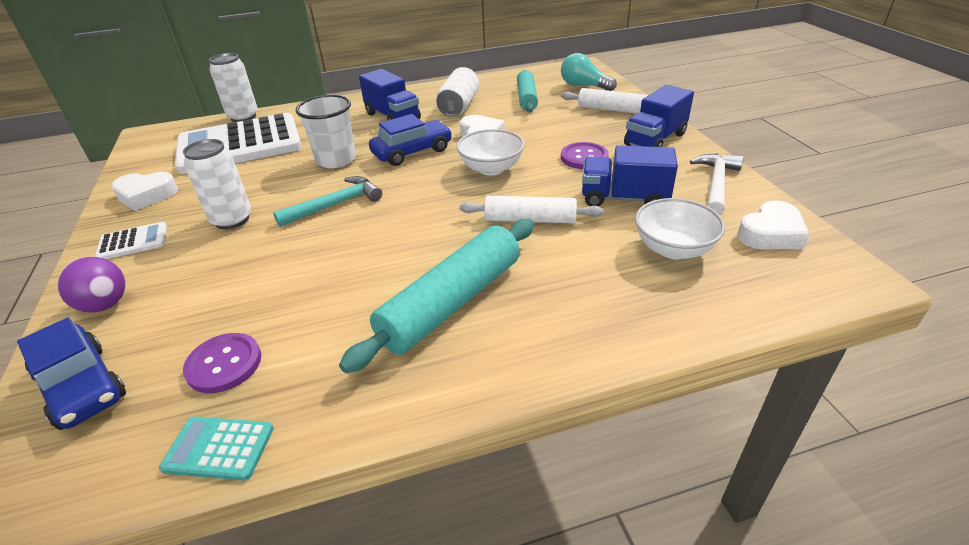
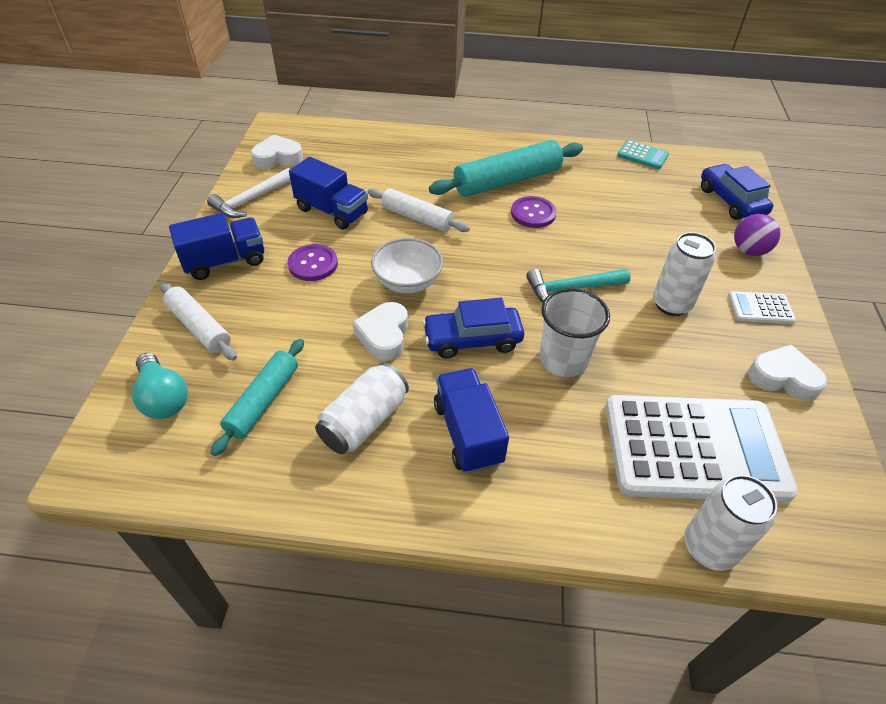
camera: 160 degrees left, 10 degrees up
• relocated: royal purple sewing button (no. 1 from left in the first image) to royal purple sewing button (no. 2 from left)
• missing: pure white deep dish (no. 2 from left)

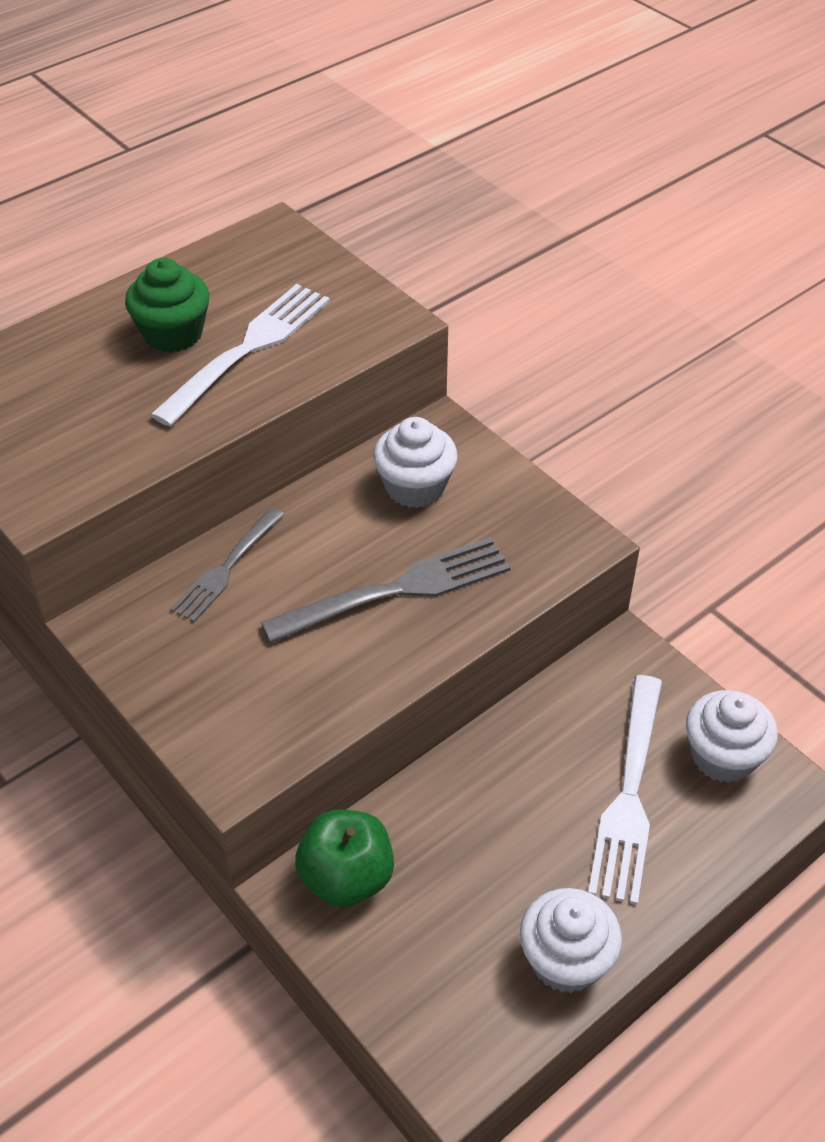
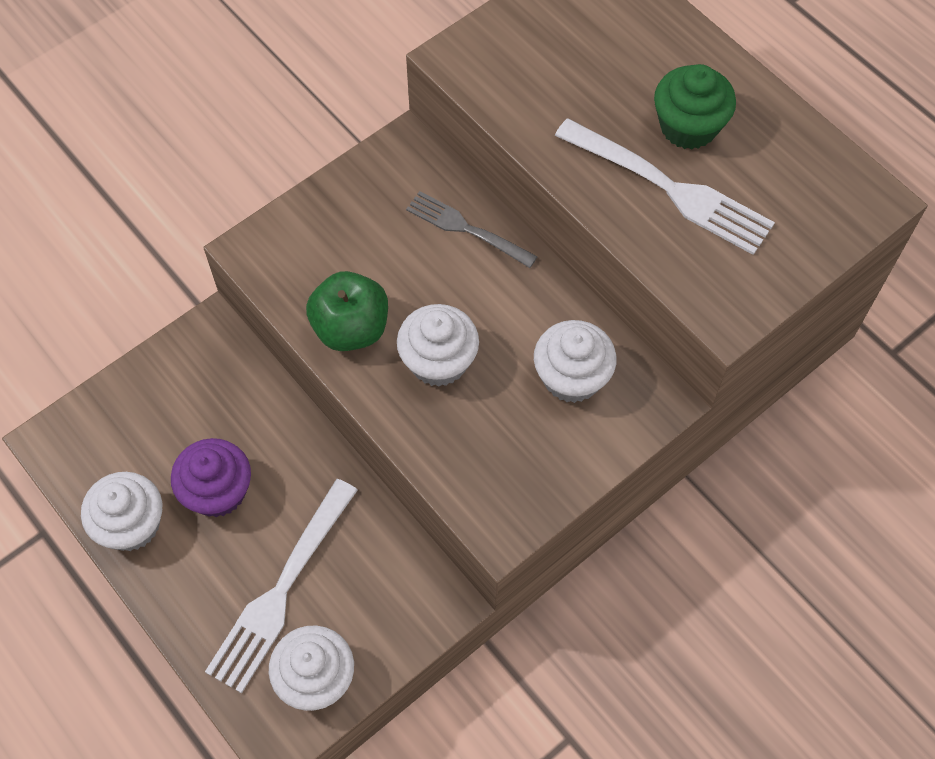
camera: 90 degrees right, 15 degrees up
• exchanged: ash-grey dinner fork (no. 2 from left) to pure white cupcake (no. 3 from left)
• relocated: green toy apple
• spun: pure white dinner fork (no. 2 from left in the first image) 75 degrees counterclockwise
• appeared: royal purple cupcake

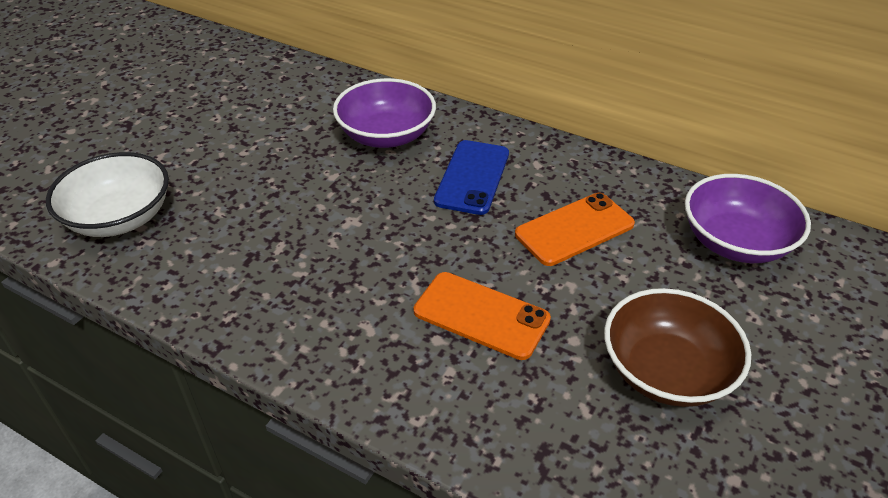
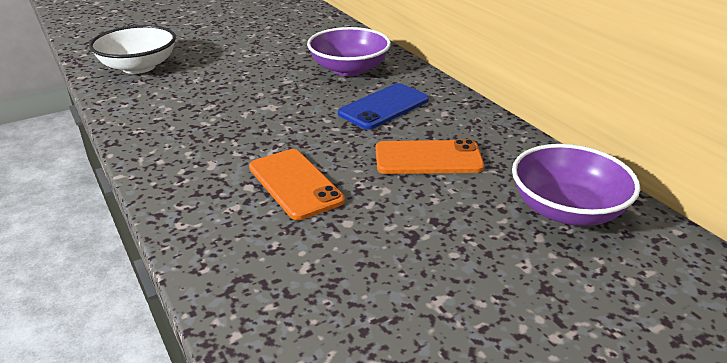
camera: 30 degrees right, 10 degrees down
• missing: dark brown deep dish

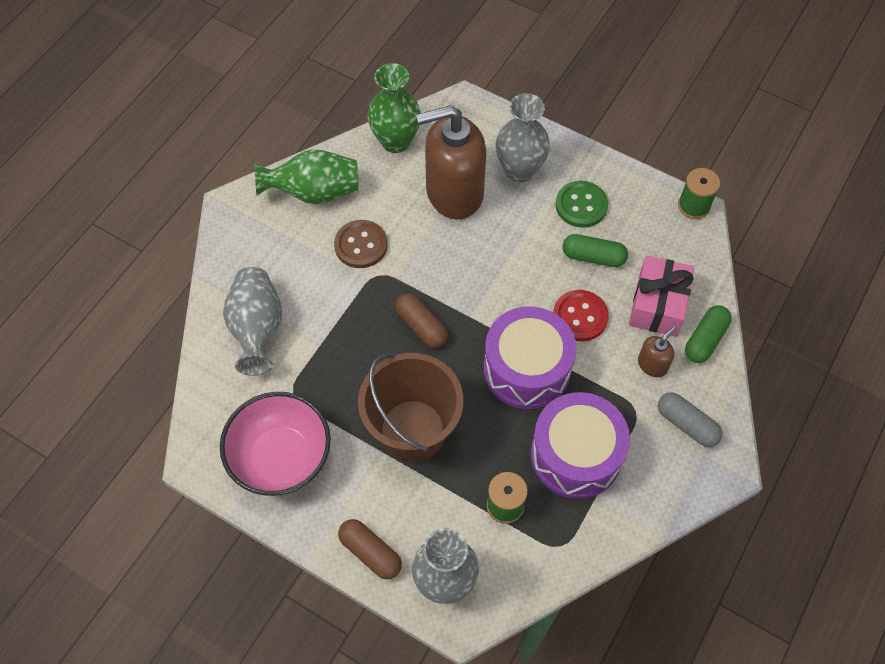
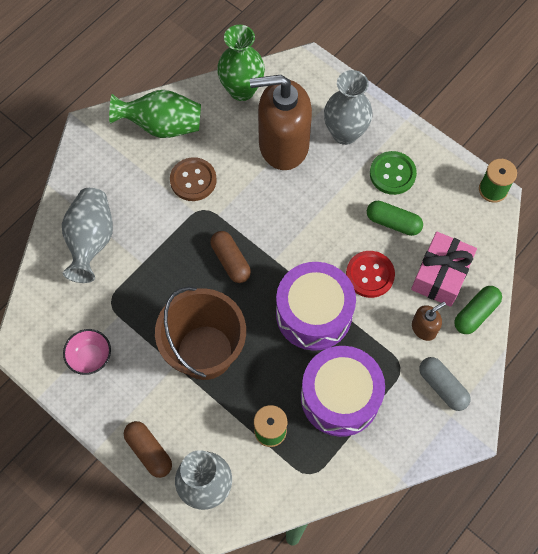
camera: 10 degrees right, 5 degrees up
• size: pink deep dish x0.52

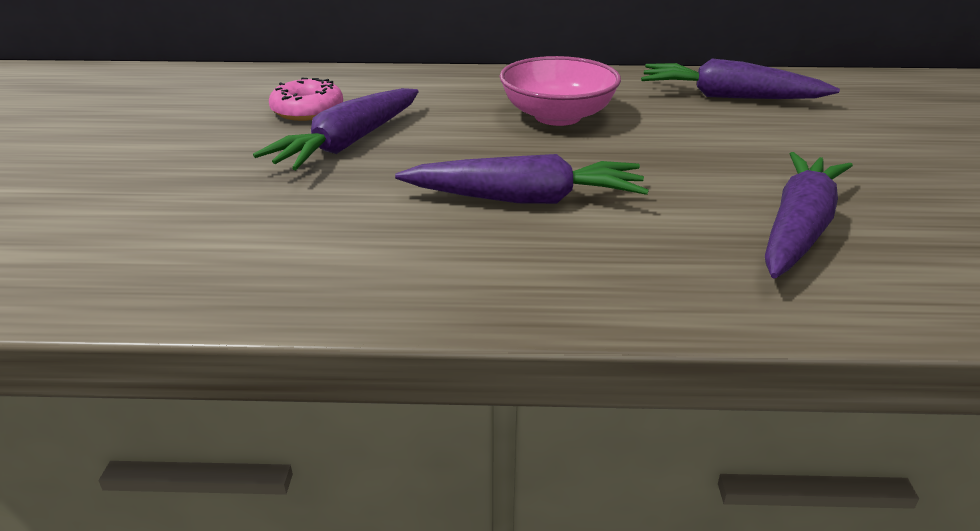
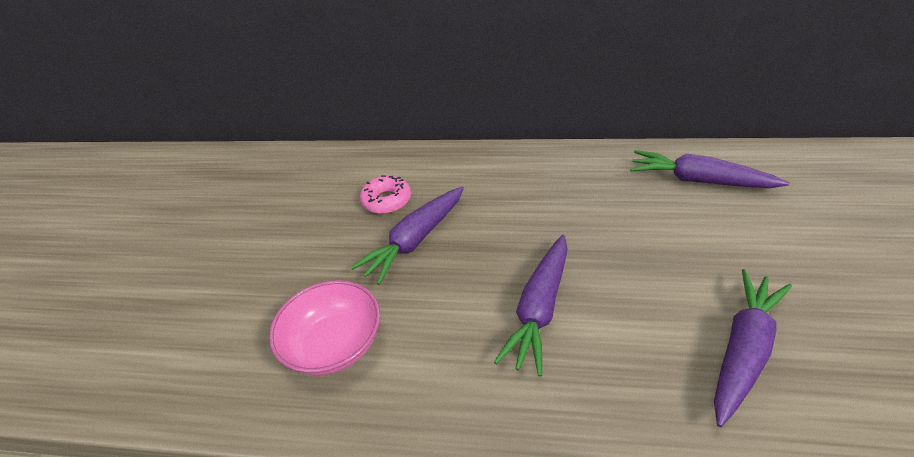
camera: 10 degrees right, 10 degrees up
• spun: royal purple toy carrot (no. 2 from left) 105 degrees clockwise
• relocated: pink deep dish

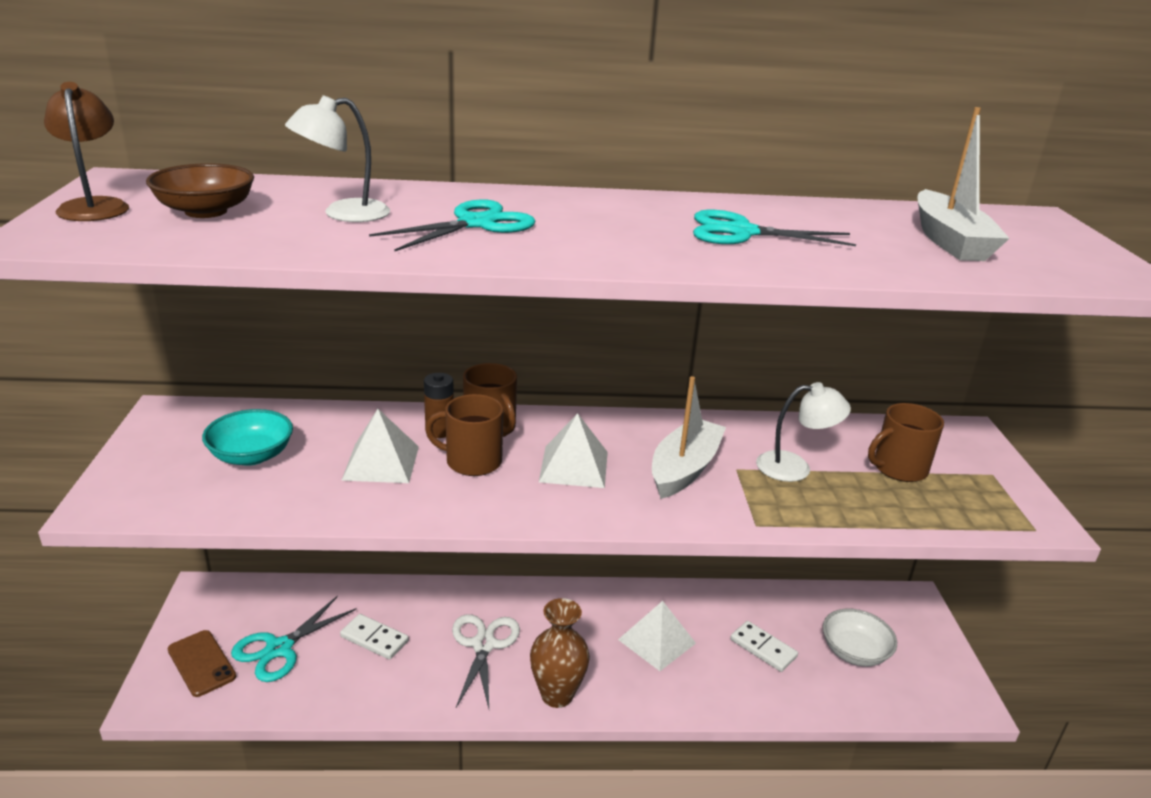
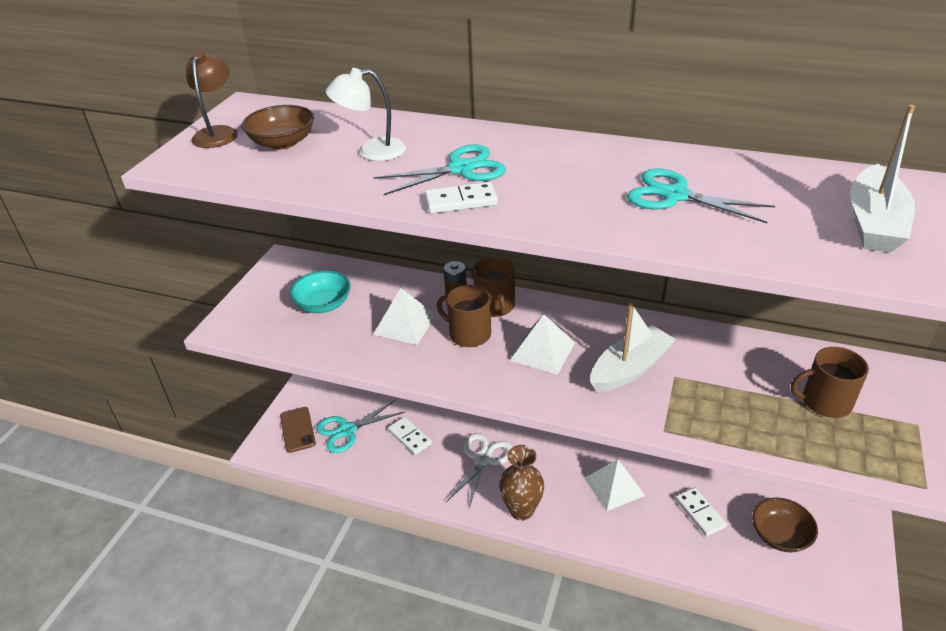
camera: 25 degrees right, 10 degrees up
• missing: pure white reading lamp (no. 2 from left)
• colour: pure white deep dish to dark brown deep dish (no. 2 from left)
• appeared: pure white domino (no. 2 from left)

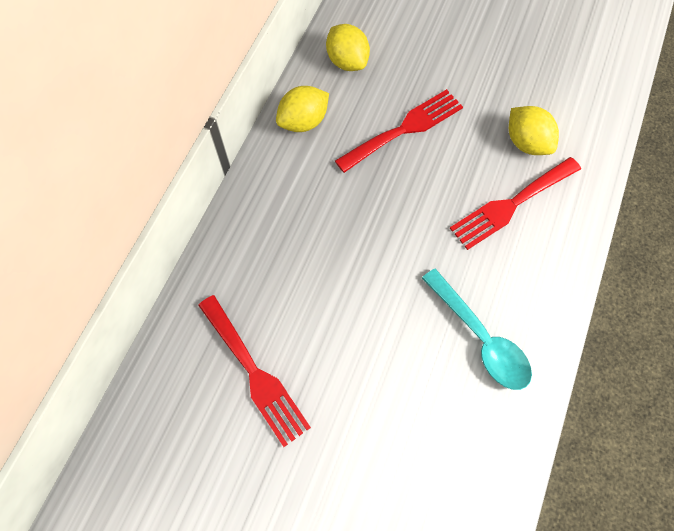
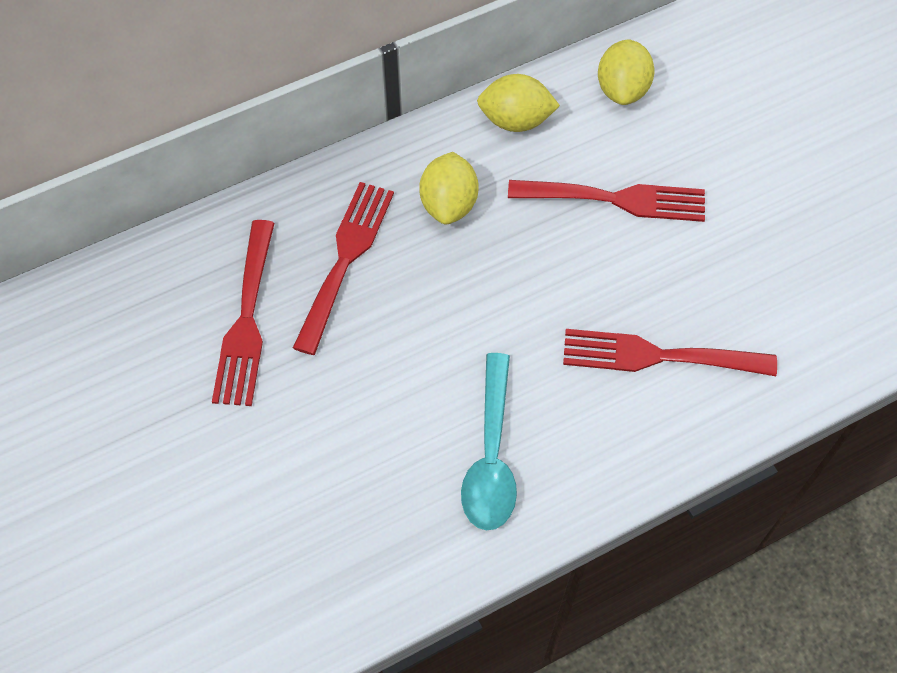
camera: 40 degrees right, 5 degrees down
• relocated: bright yellow toy lemon (no. 3 from left in the first image) to bright yellow toy lemon (no. 1 from left)
• appeared: red dinner fork (no. 2 from left)

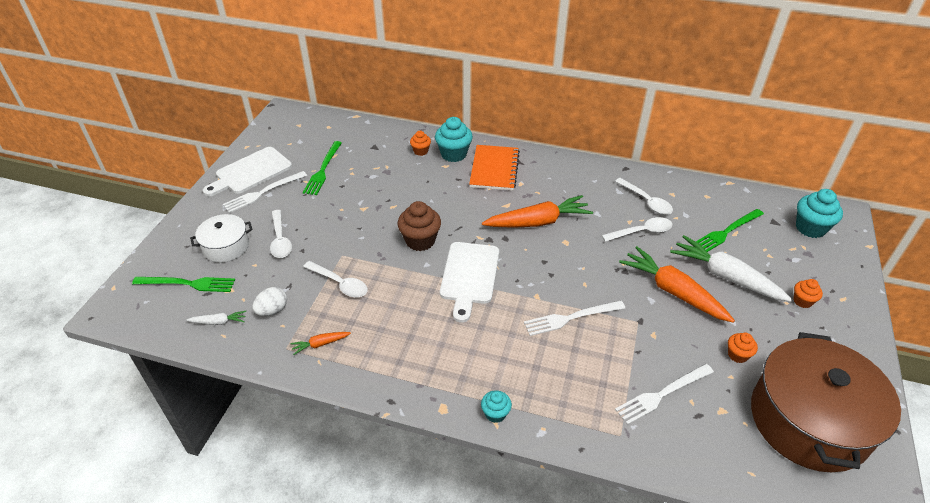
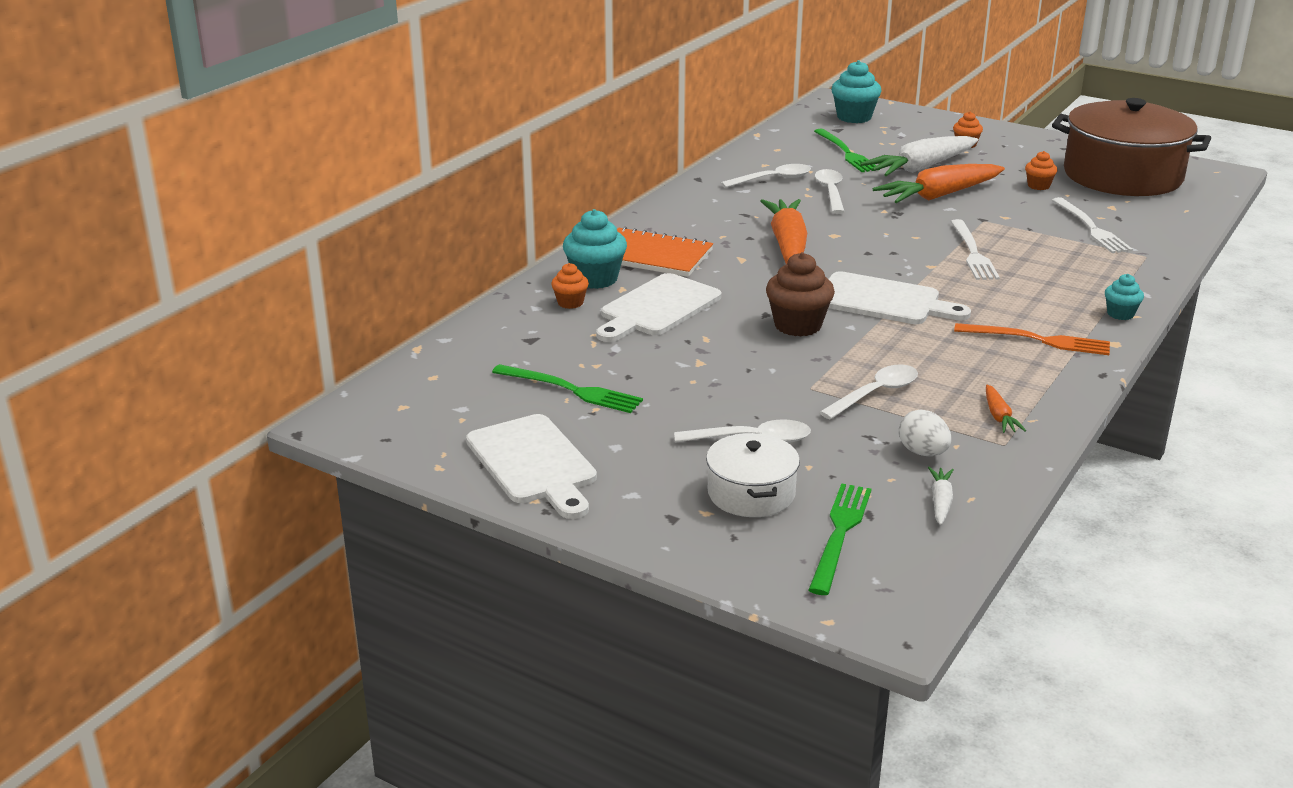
camera: 75 degrees left, 15 degrees down
• missing: pure white dinner fork (no. 1 from left)
• appeared: pure white bread board (no. 2 from left)
• appeared: orange-coloured dinner fork

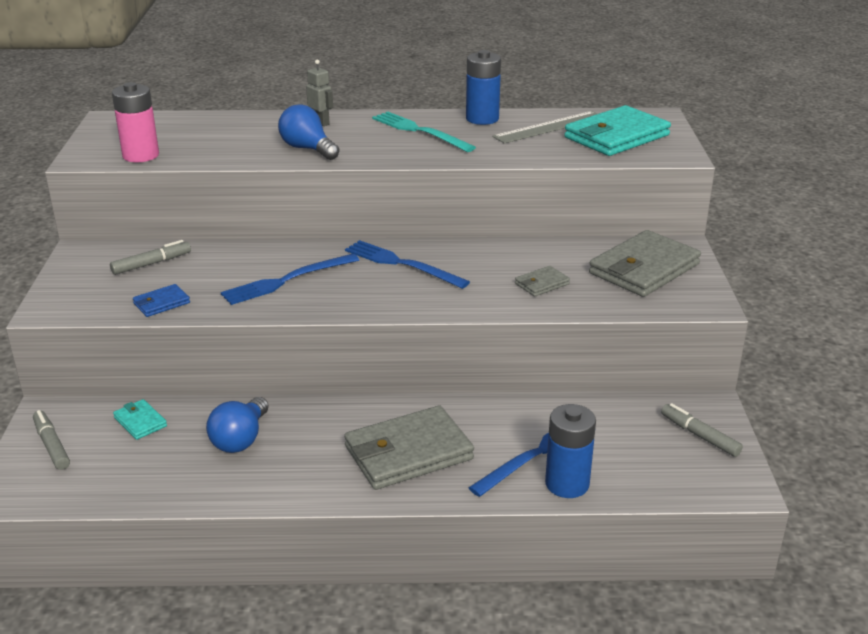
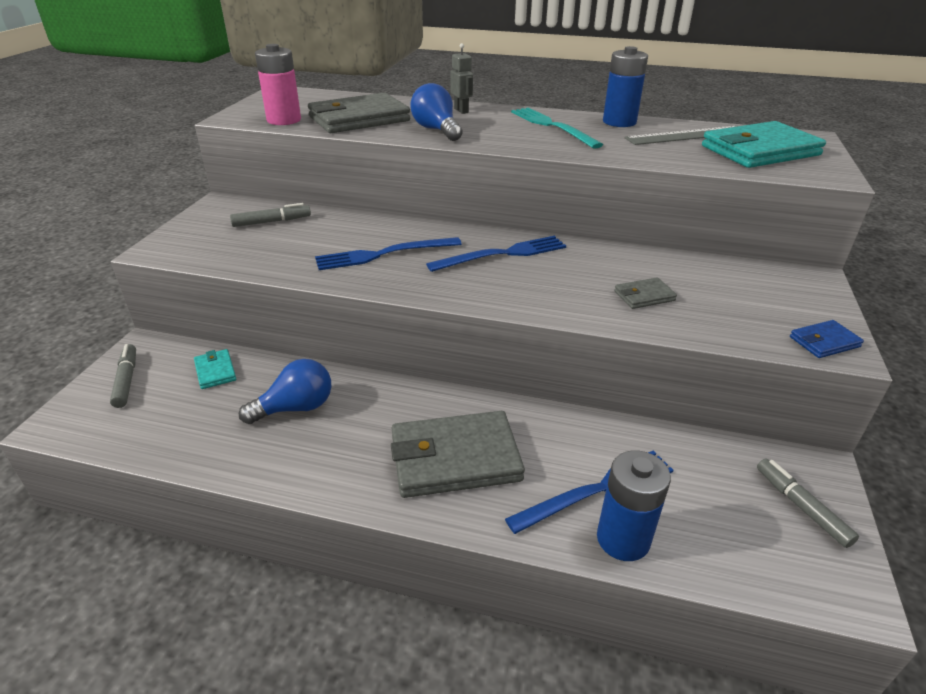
camera: 15 degrees right, 5 degrees up
• relocated: royal blue wallet
• spun: royal blue lightbulb (no. 1 from left) 150 degrees counterclockwise
• spun: royal blue dinner fork (no. 2 from left) 105 degrees clockwise
• relocated: ash-grey wallet (no. 3 from left in the first image) to ash-grey wallet (no. 1 from left)

